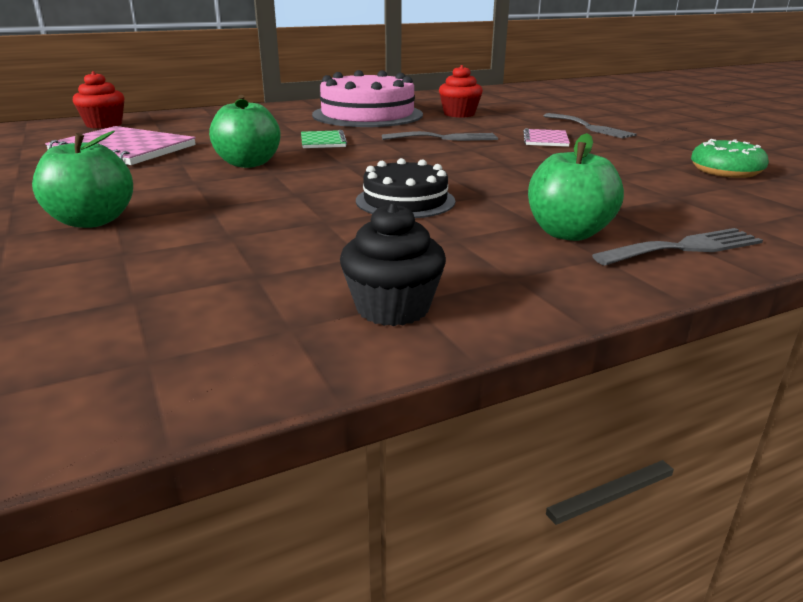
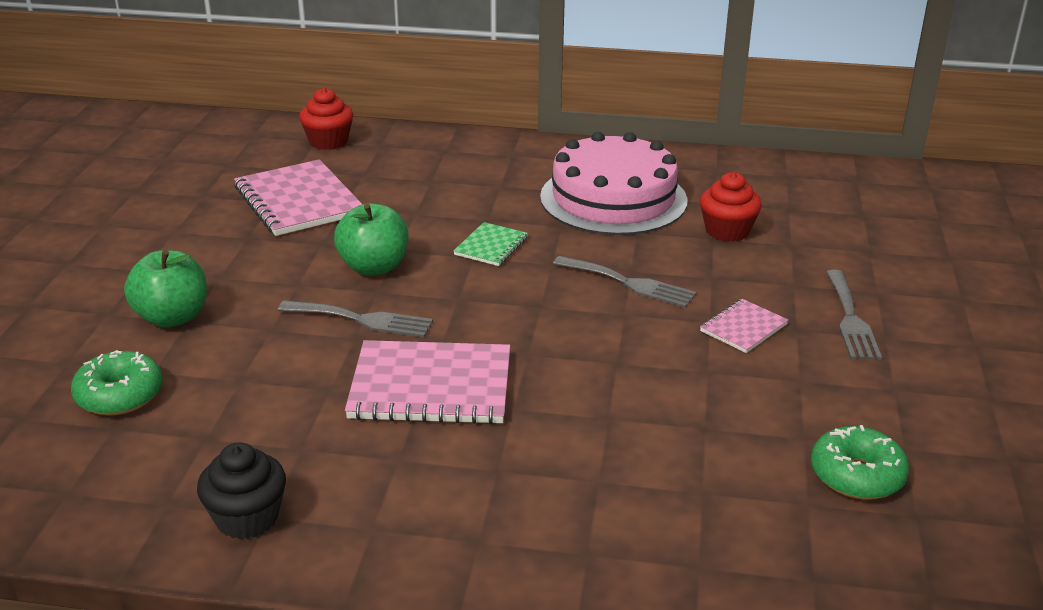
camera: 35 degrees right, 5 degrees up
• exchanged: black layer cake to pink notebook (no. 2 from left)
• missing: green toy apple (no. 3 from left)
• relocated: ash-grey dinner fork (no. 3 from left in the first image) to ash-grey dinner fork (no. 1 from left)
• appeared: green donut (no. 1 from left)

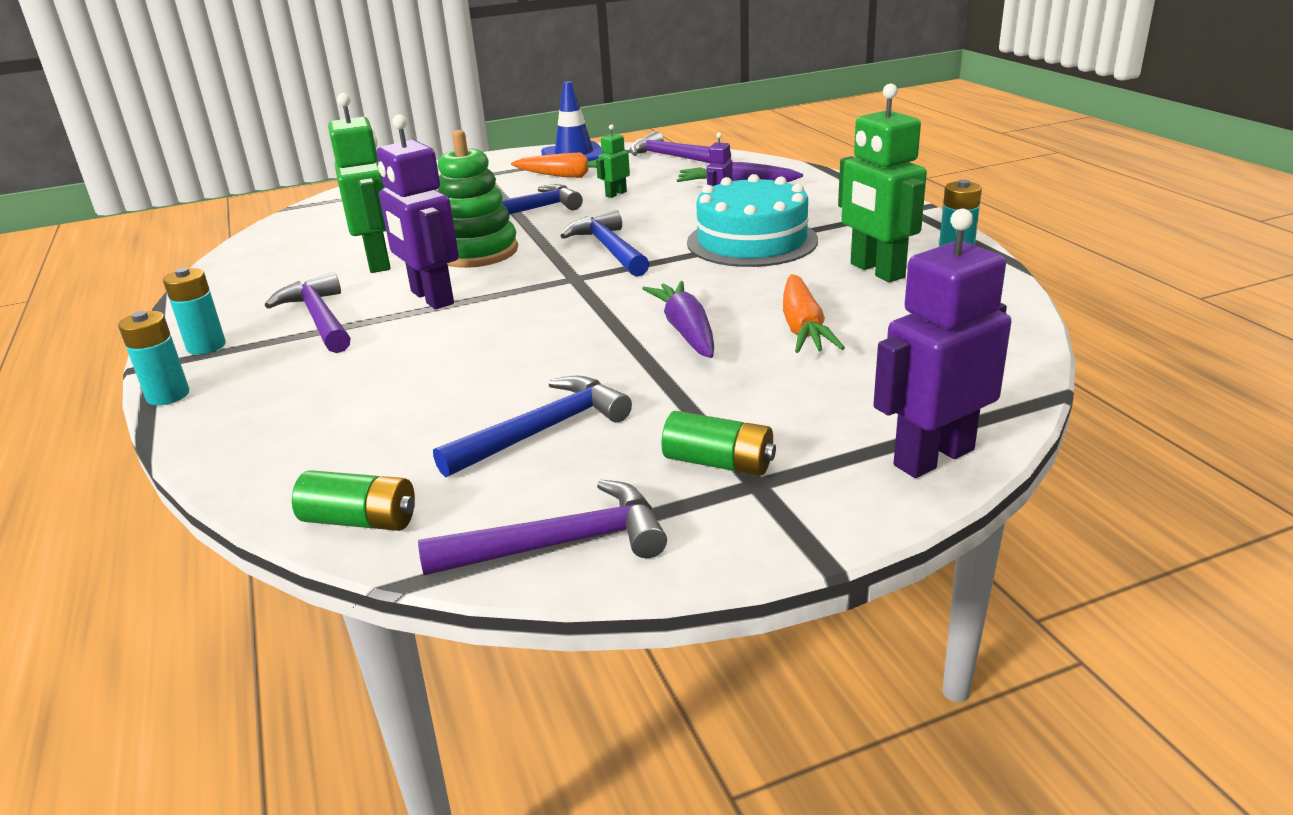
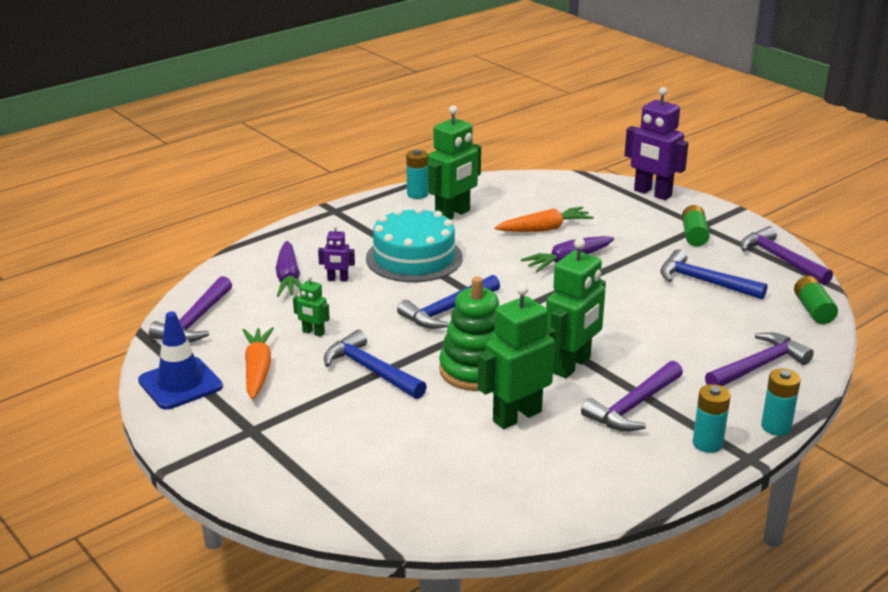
camera: 110 degrees left, 0 degrees up
• colour: royal purple toy robot (no. 1 from left) to green toy robot (no. 4 from left)
• appeared: royal purple hammer (no. 3 from left)

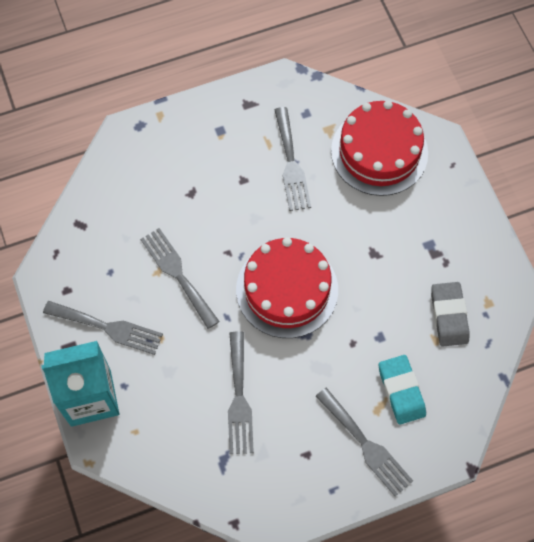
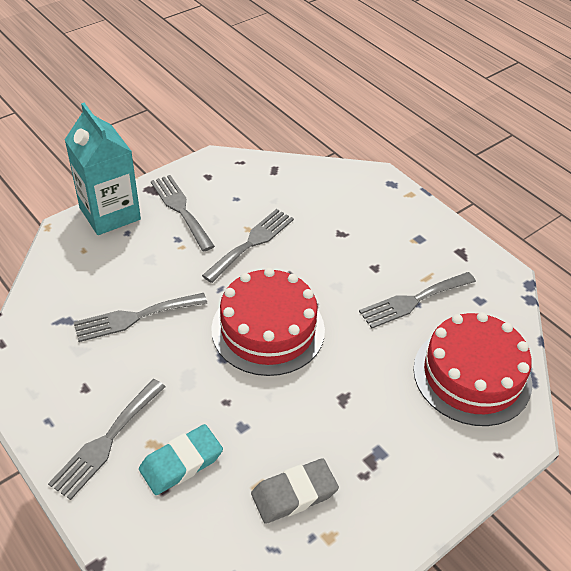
camera: 70 degrees right, 20 degrees down
• spun: ash-grey dinner fork (no. 1 from left in the first image) 150 degrees clockwise

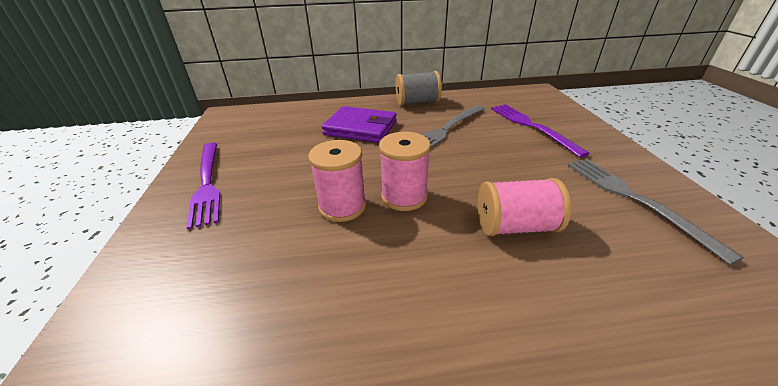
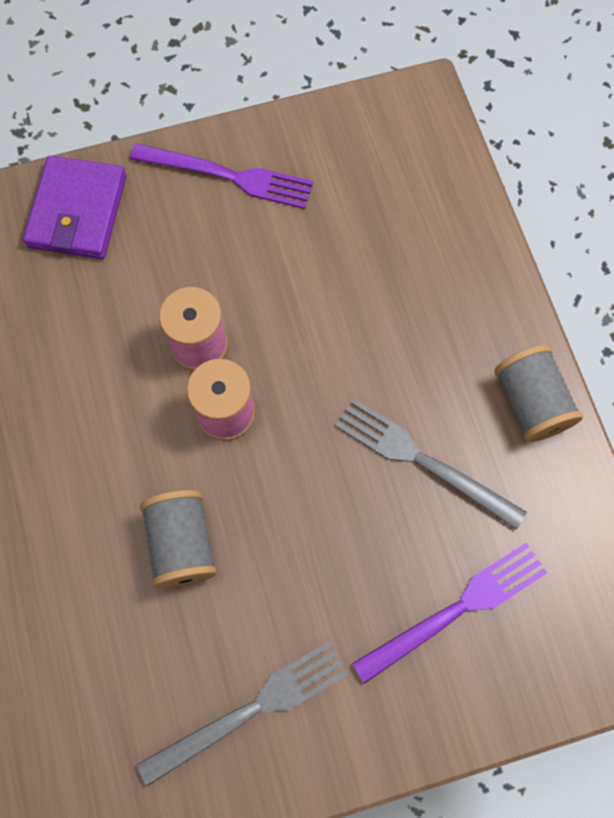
camera: 80 degrees right, 35 degrees up
• spun: royal purple dinner fork (no. 1 from left) 135 degrees counterclockwise
• relocated: royal purple wallet
• colour: pink bobbin (no. 3 from left) to ash-grey bobbin (no. 1 from left)

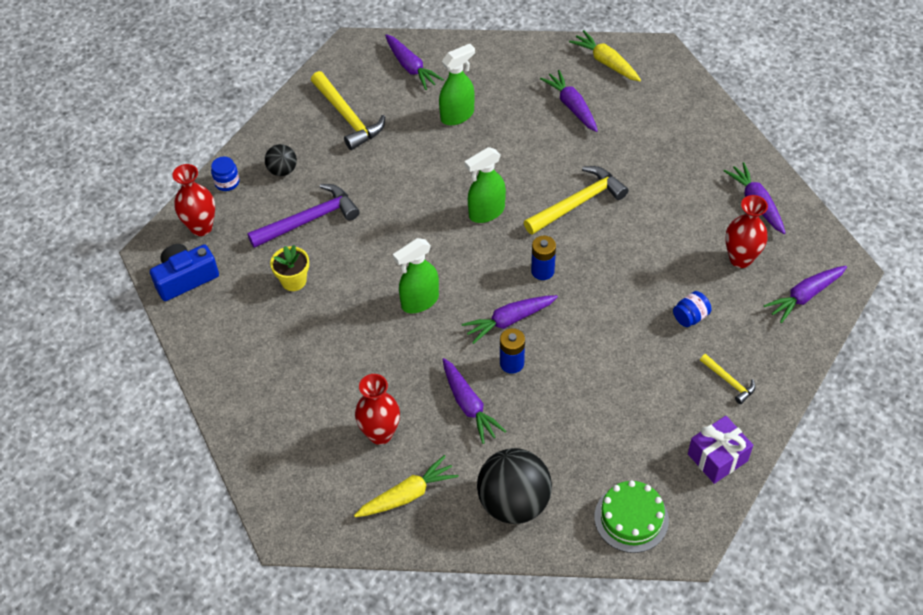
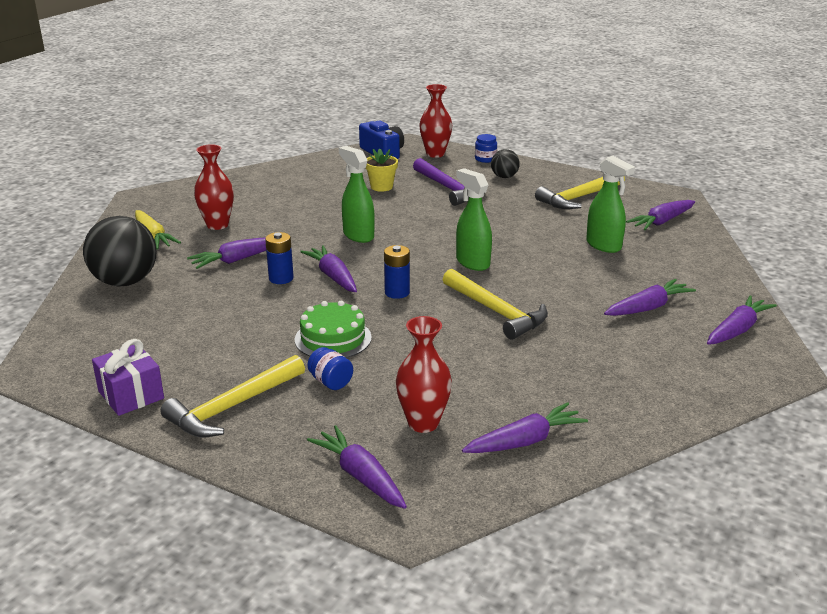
camera: 85 degrees right, 25 degrees down
• colour: bright yellow toy carrot (no. 2 from left) to royal purple toy carrot (no. 7 from left)
• relocated: green layer cake
• size: bright yellow hammer (no. 3 from left in the first image) x1.93

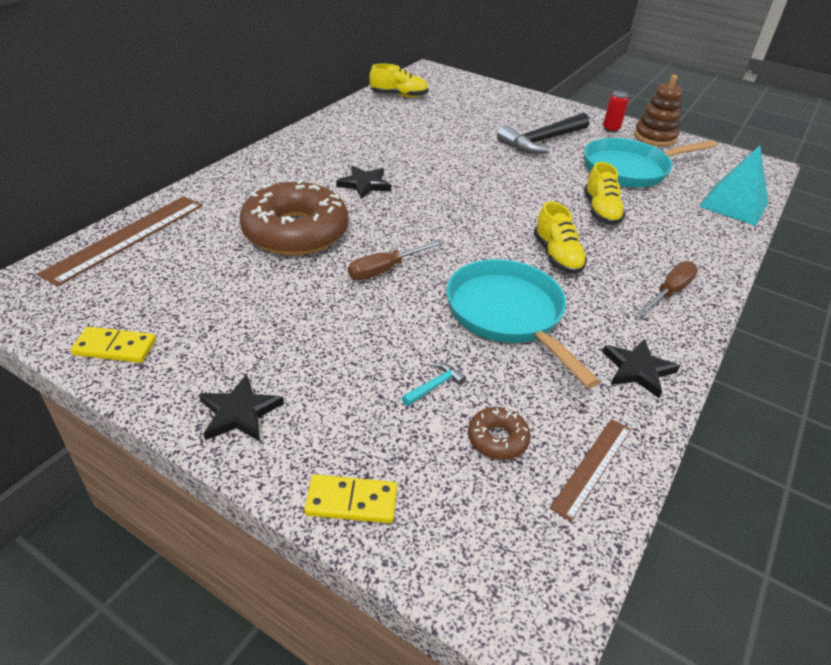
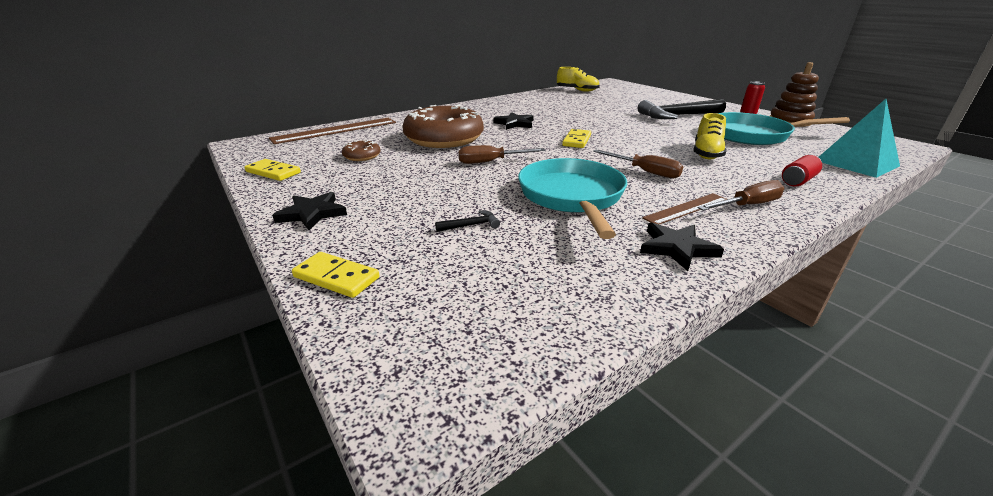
camera: 25 degrees right, 10 degrees down
• colour: teal hammer to black hammer (no. 1 from left)
• relocated: dark brown donut (no. 2 from left in the first image) to dark brown donut (no. 1 from left)
• exchanged: bright yellow lace-up shoe (no. 2 from left) to dark brown flat screwdriver (no. 2 from left)
• relocated: dark brown ruler (no. 2 from left)
• appeared: bright yellow domino (no. 3 from left)
• appeared: red soda can (no. 2 from left)

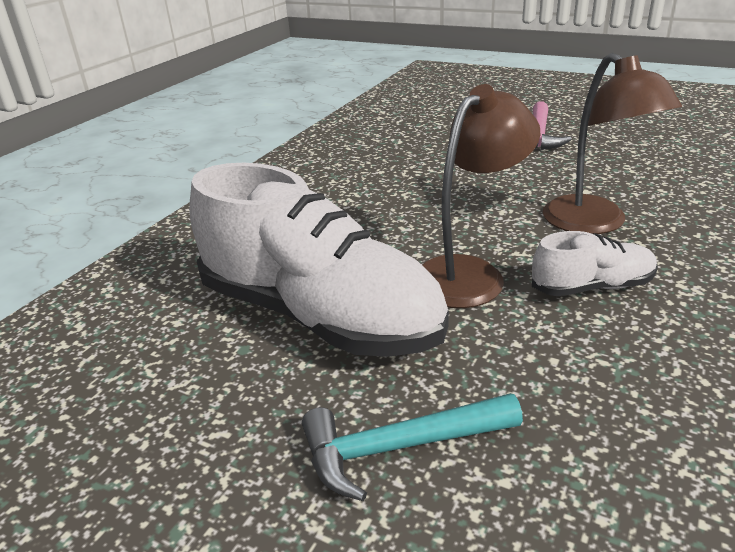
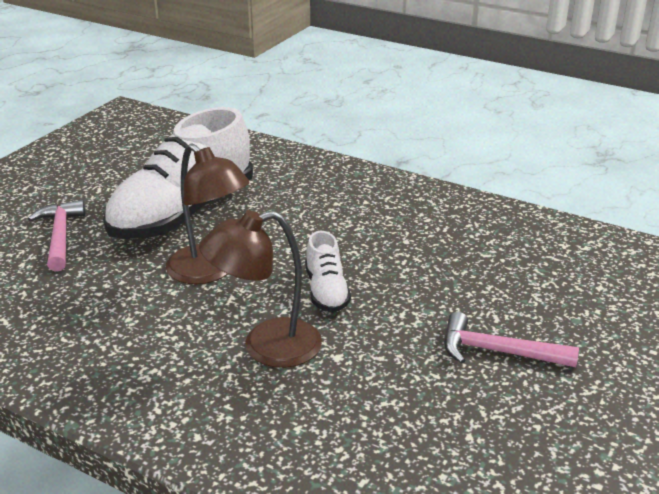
camera: 90 degrees right, 0 degrees up
• colour: teal hammer to pink hammer (no. 1 from left)
• relocated: pure white lace-up shoe (no. 2 from left)

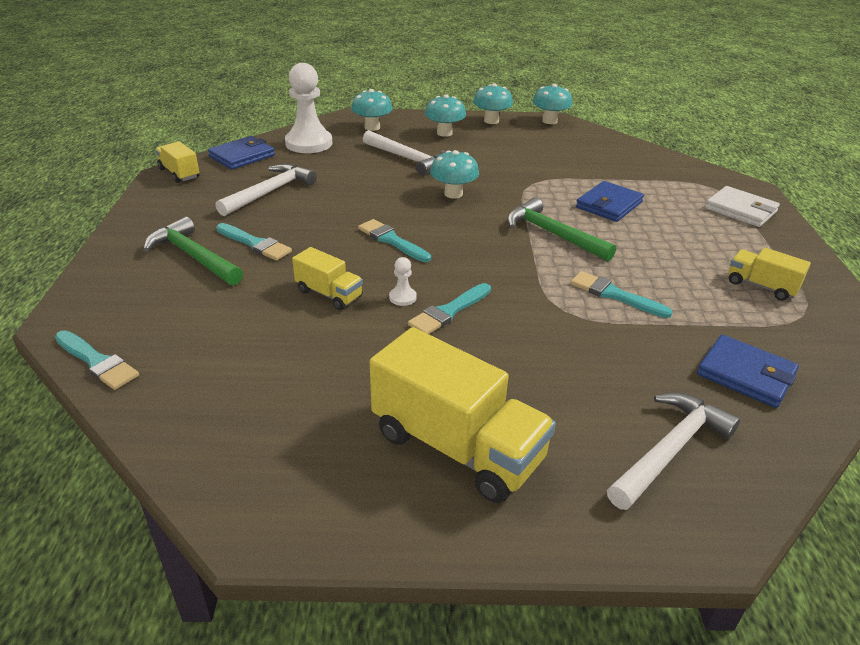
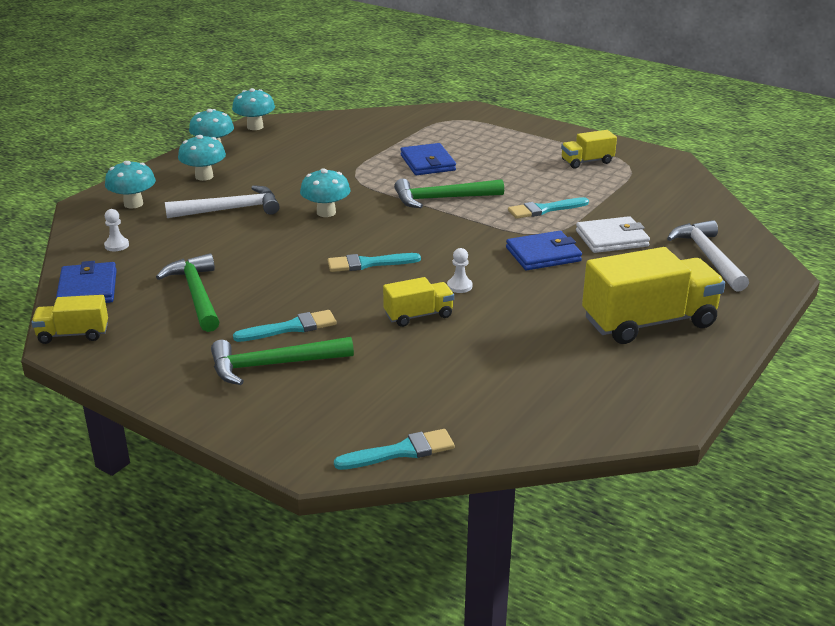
camera: 55 degrees left, 5 degrees down
• colour: pure white hammer (no. 1 from left) to green hammer (no. 1 from left)
• size: pure white pawn (no. 1 from left) x0.41
• missing: teal paintbrush (no. 4 from left)
• relocated: royal blue wallet (no. 3 from left)
• relocated: pure white wallet

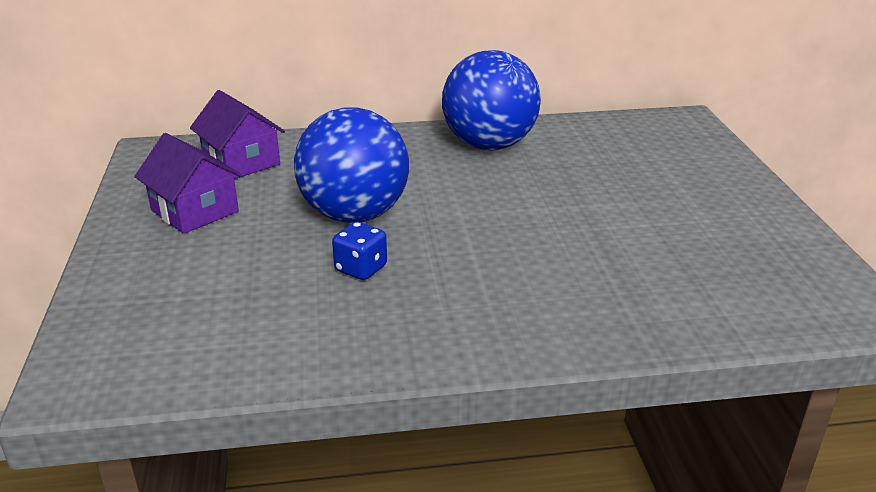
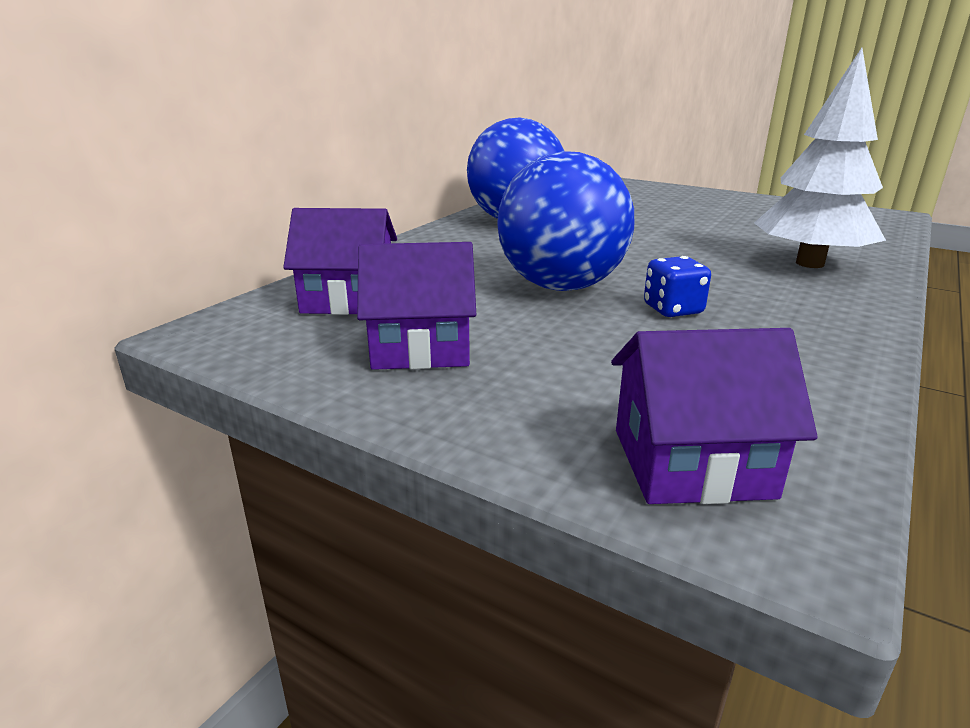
camera: 50 degrees left, 5 degrees down
• appeared: royal purple house (no. 3 from left)
• appeared: pure white toy tree

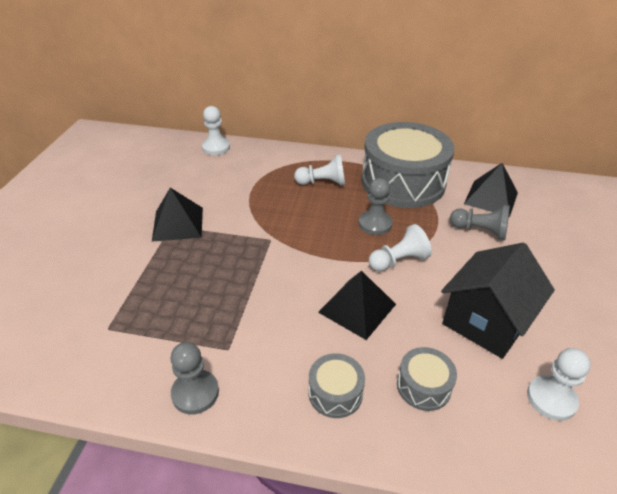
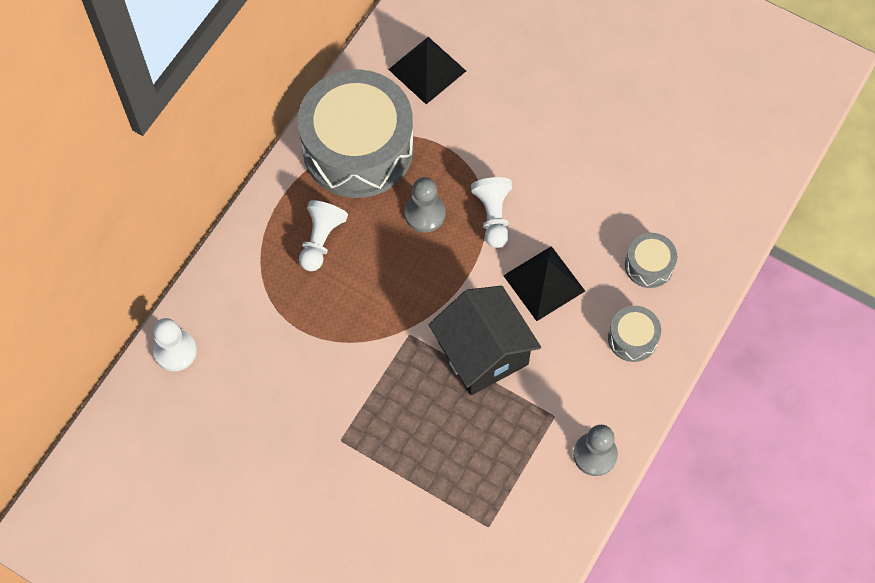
camera: 70 degrees left, 25 degrees up
• missing: black pyramid shape (no. 1 from left)
• relocated: black house
• missing: ash-grey pawn (no. 3 from left)
• missing: pure white pawn (no. 4 from left)

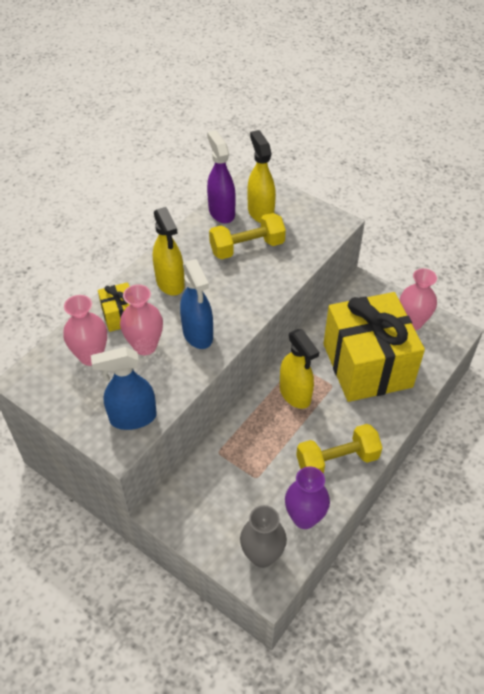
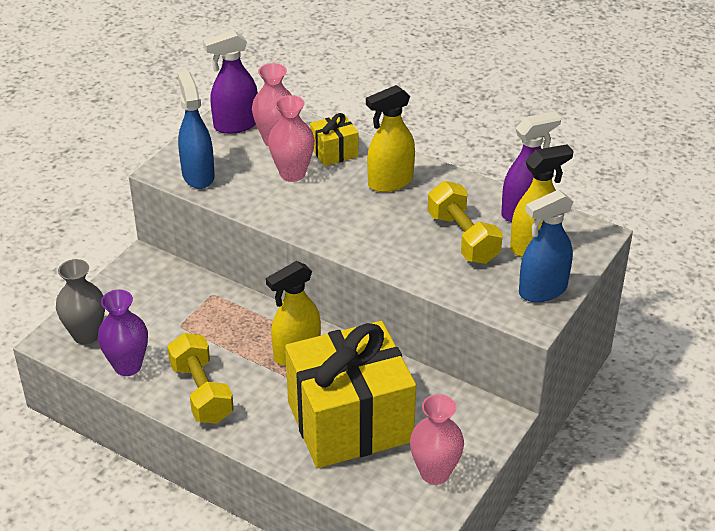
camera: 85 degrees right, 10 degrees down
• relocated: royal blue spray cleaner (no. 2 from left)
• appeared: royal purple spray cleaner (no. 1 from left)

